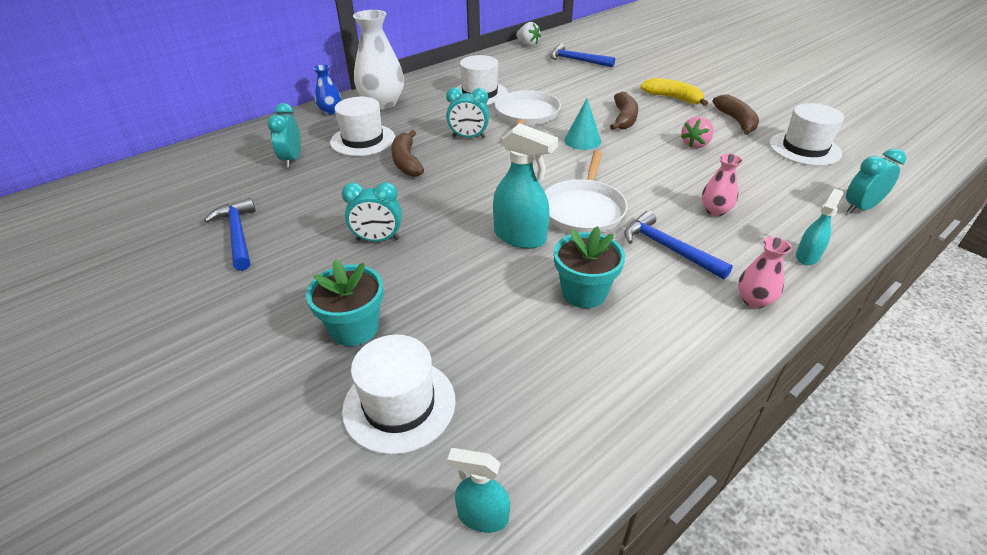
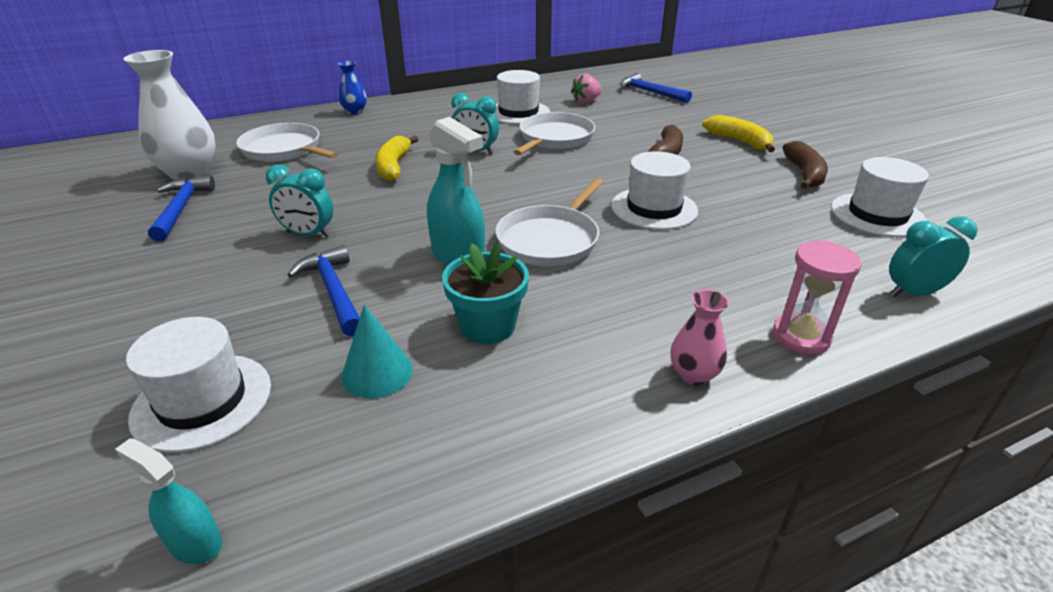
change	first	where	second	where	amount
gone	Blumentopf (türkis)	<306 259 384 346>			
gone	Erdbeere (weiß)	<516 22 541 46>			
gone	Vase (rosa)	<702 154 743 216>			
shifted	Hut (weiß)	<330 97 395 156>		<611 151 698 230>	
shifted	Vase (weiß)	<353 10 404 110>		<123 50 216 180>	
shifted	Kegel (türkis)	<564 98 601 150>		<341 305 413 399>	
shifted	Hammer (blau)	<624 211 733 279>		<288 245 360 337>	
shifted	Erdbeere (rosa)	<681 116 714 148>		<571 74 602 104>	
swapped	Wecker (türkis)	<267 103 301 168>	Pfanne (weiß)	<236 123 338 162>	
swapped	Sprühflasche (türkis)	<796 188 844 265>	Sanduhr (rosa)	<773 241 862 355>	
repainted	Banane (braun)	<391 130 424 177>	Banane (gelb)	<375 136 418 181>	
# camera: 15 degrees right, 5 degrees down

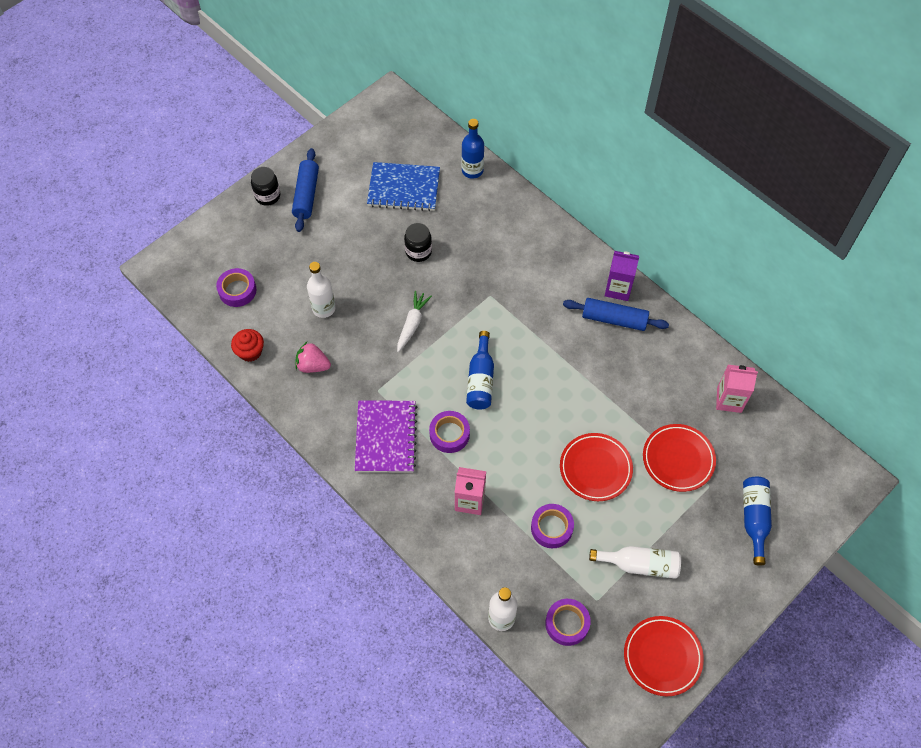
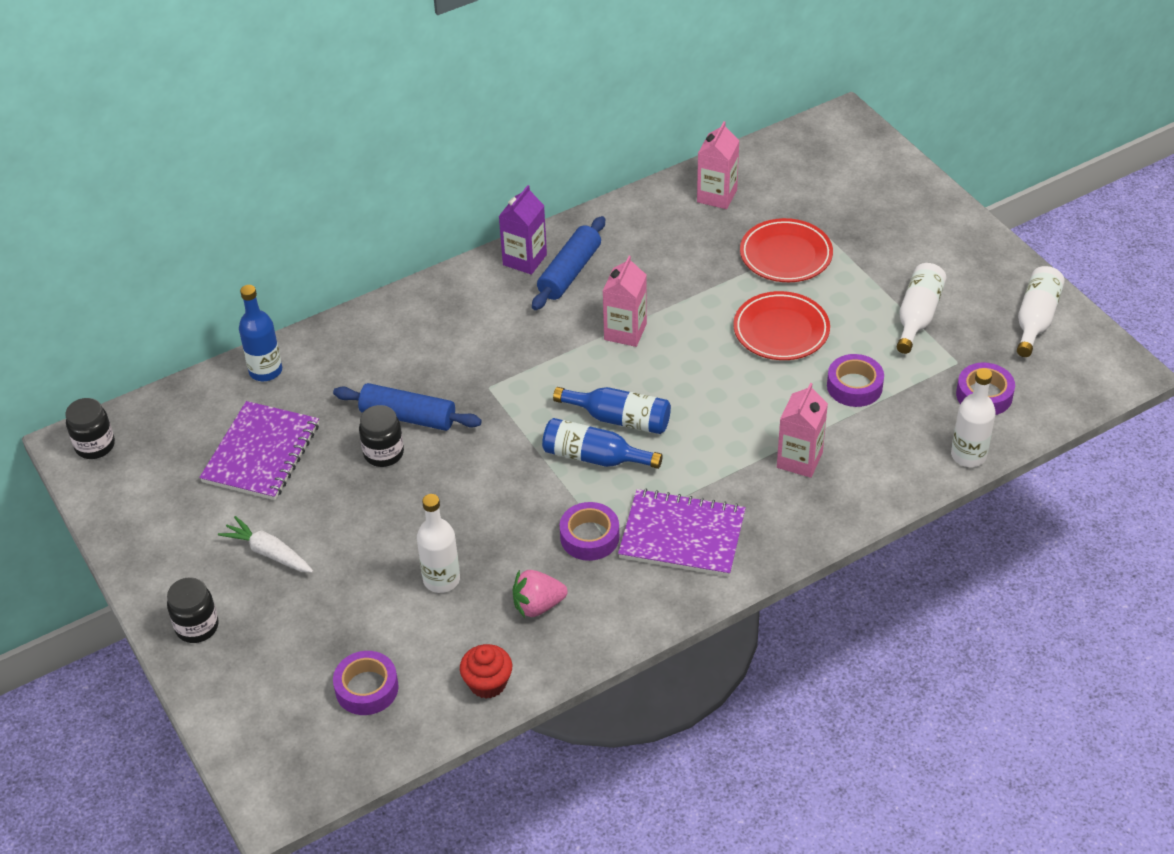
change	first	where	second	where	amount
new			Einmachglas (schwarz)	<65 398 115 459>	
new			Getränkekarton (rosa)	<603 256 647 347>	
shifted	Nudelholz (blau)	<292 148 319 232>		<333 383 482 431>	
shifted	Karotte (weiß)	<397 291 432 352>		<218 516 313 573>	
shifted	Klebeband (lila)	<429 411 470 453>		<560 502 619 561>	
shifted	Flasche (blau)	<743 477 772 566>		<542 418 663 469>	
swapped	Teller (rot)	<624 616 704 696>	Flasche (weiß)	<1017 266 1065 357>	
repainted	Notizbuch (blau)	<367 162 440 211>	Notizbuch (lila)	<199 401 319 500>	
rotated	Erdbeere (rosa)	<295 342 331 373>		<513 570 568 618>	45 degrees clockwise
# camera: 75 degrees left, 15 degrees down

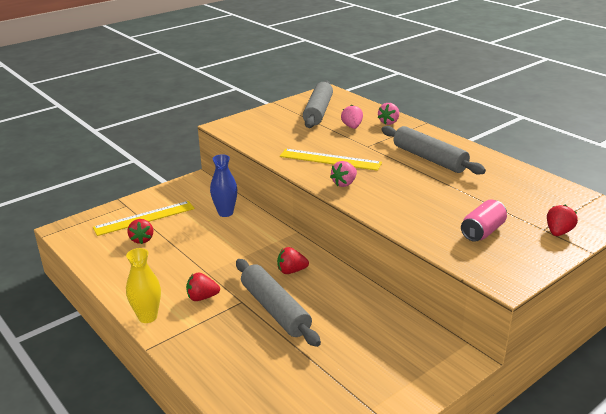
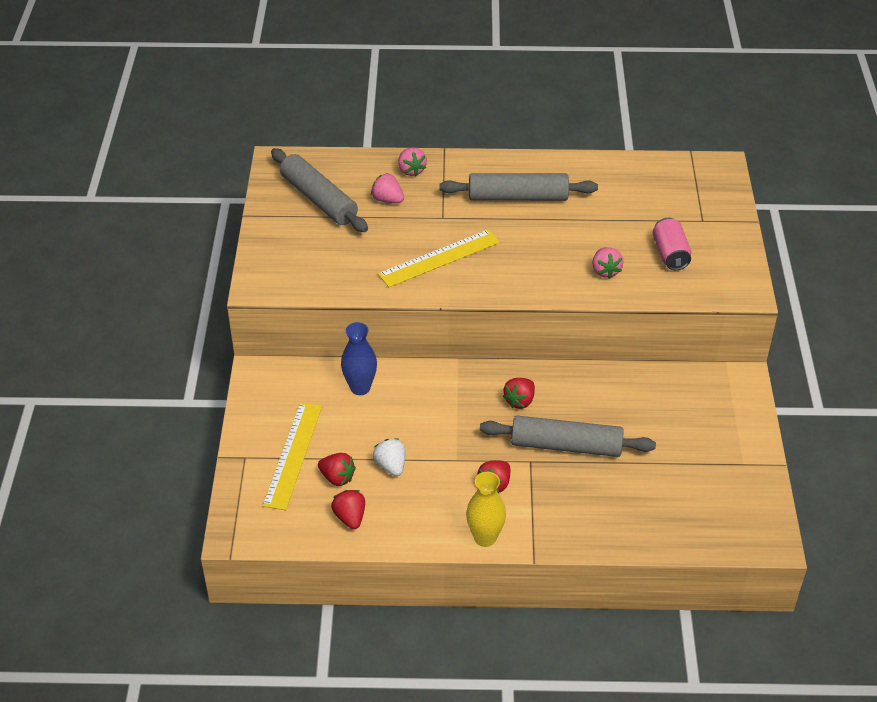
change	first	where	second	where	amount
new			Erdbeere (weiß)	<373 438 405 476>	
shifted	Erdbeere (rosa)	<330 161 357 187>		<592 247 624 279>	
shifted	Erdbeere (rot)	<547 204 578 236>		<331 490 365 529>	
# camera: 50 degrees left, 15 degrees up

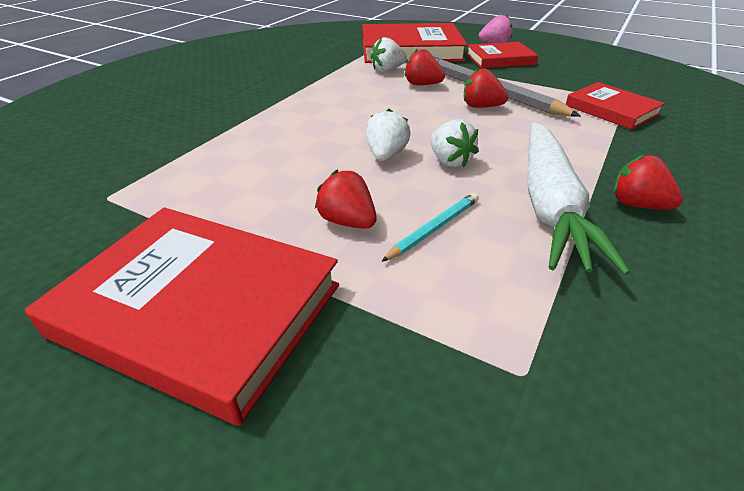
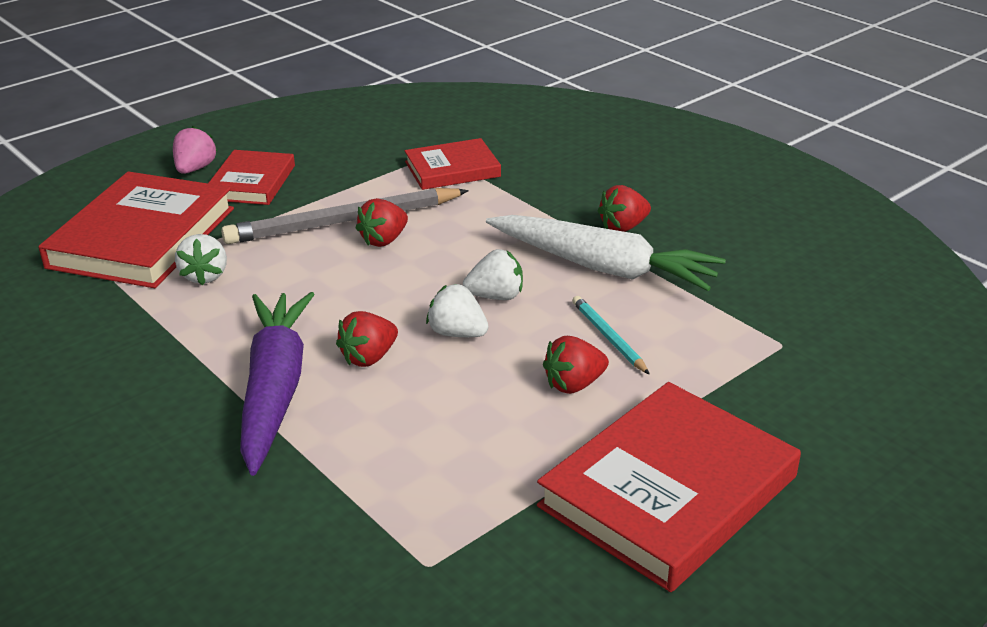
change	first	where	second	where	amount
new			Karotte (lila)	<240 292 315 476>	
shifted	Erdbeere (rot)	<405 48 445 85>		<336 311 398 367>	
# camera: 70 degrees left, 5 degrees down

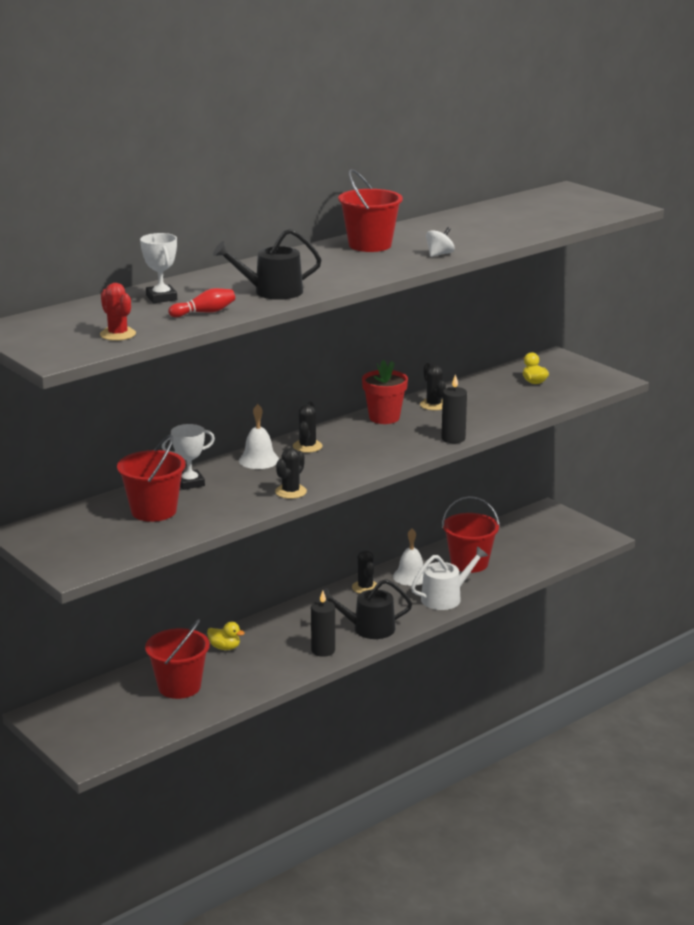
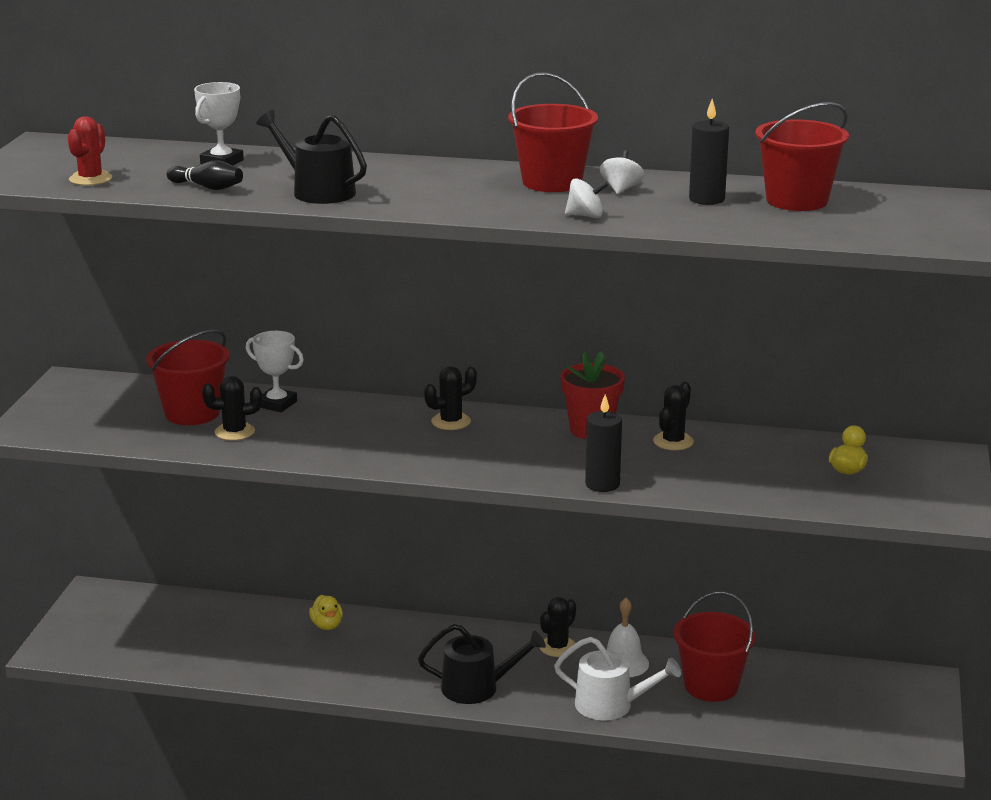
change	first	where	second	where	amount
gone	Glocke (weiß)	<239 404 279 469>			
new			Kreisel (weiß)	<600 150 644 194>	
shifted	Eimer (rot)	<145 619 210 699>		<755 102 849 211>	
shifted	Kaktus (schwarz)	<275 448 307 499>		<202 376 262 441>	
shifted	Kerze (schwarz)	<311 591 335 657>		<689 99 729 205>	
repainted	Bowlingkegel (rot)	<168 288 235 317>	Bowlingkegel (schwarz)	<167 160 243 190>	
rotated	Gießkanne (schwarz)	<318 579 412 639>		<418 624 546 704>	135 degrees clockwise
# camera: 50 degrees right, 0 degrees up

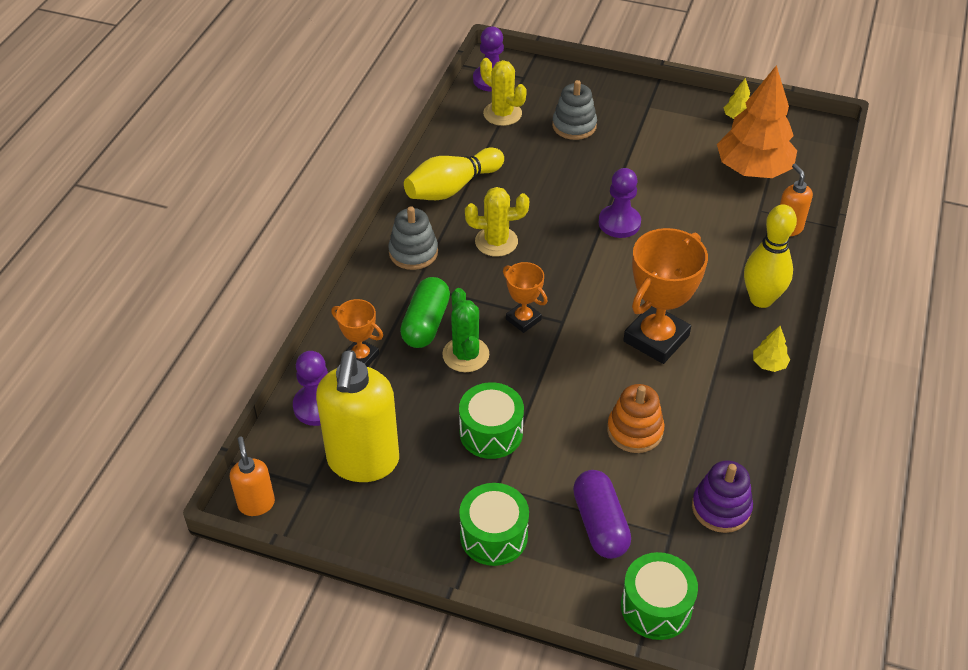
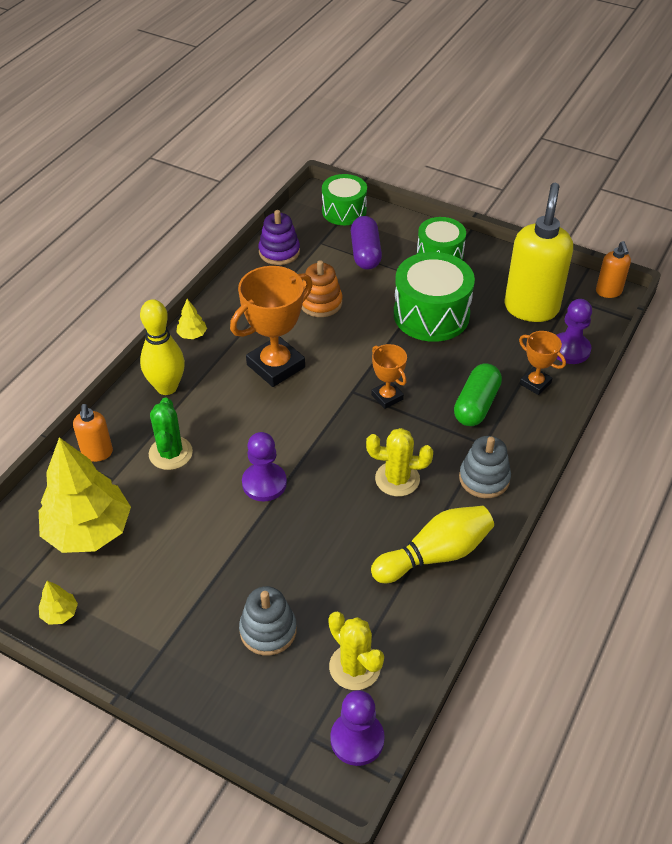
change	first	where	second	where	amount
shifted	Kaktus (grün)	<442 288 489 372>		<149 397 193 470>	
repainted	Baum (orange)	<717 65 797 178>	Baum (gelb)	<39 437 131 553>	
scaled	Trommel (grün)	<459 382 524 459>		<394 252 475 342>	x1.54
# camera: 170 degrees left, 0 degrees up

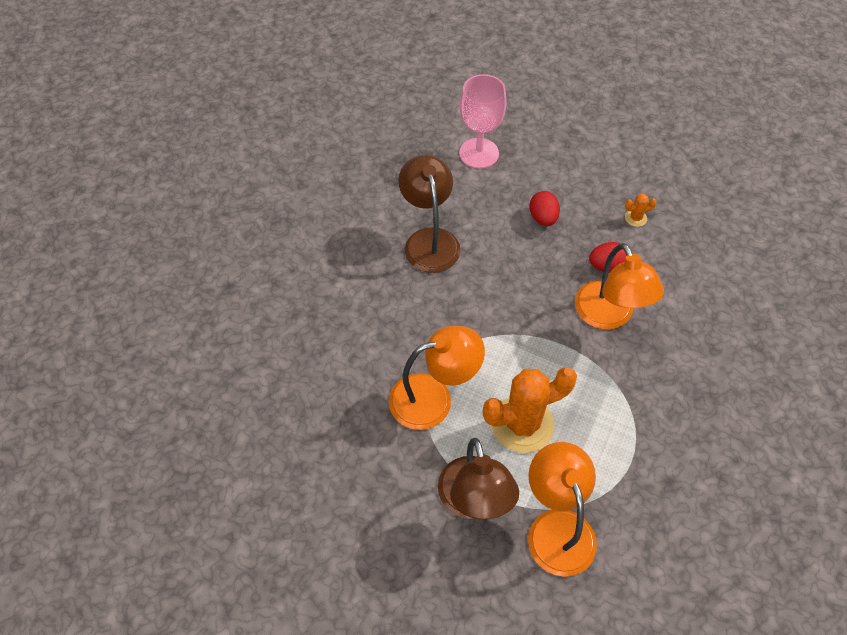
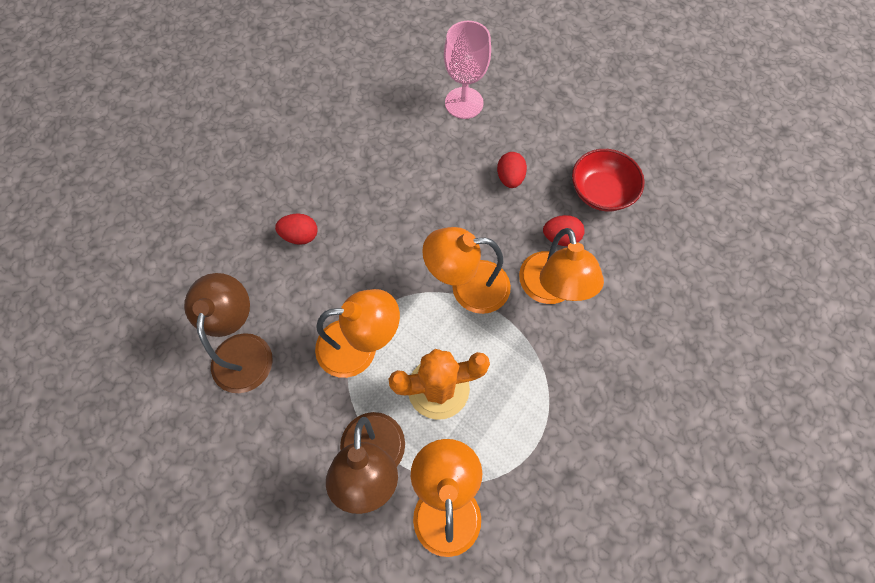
change	first	where	second	where	amount
new			Ei (rot)	<275 213 317 245>	
new			Lampe (orange)	<422 227 511 314>	
shifted	Lampe (braun)	<398 155 461 273>		<184 273 273 393>	
swapped	Kaktus (orange)	<625 193 657 227>	Schüssel (rot)	<572 149 645 211>	
# camera: 10 degrees right, 10 degrees up

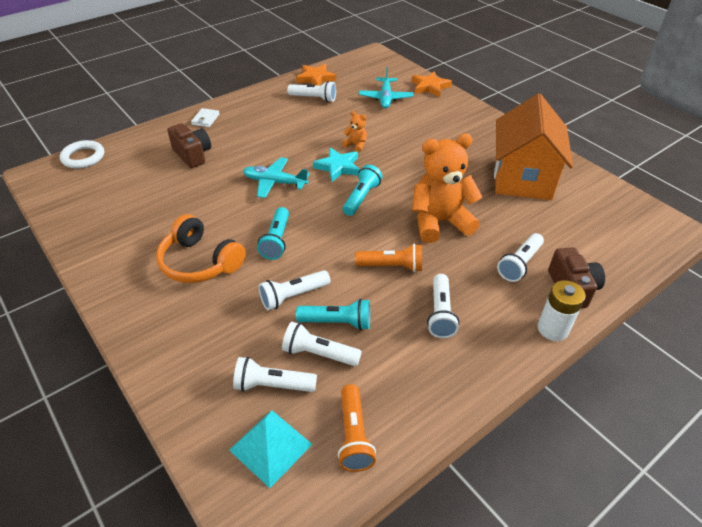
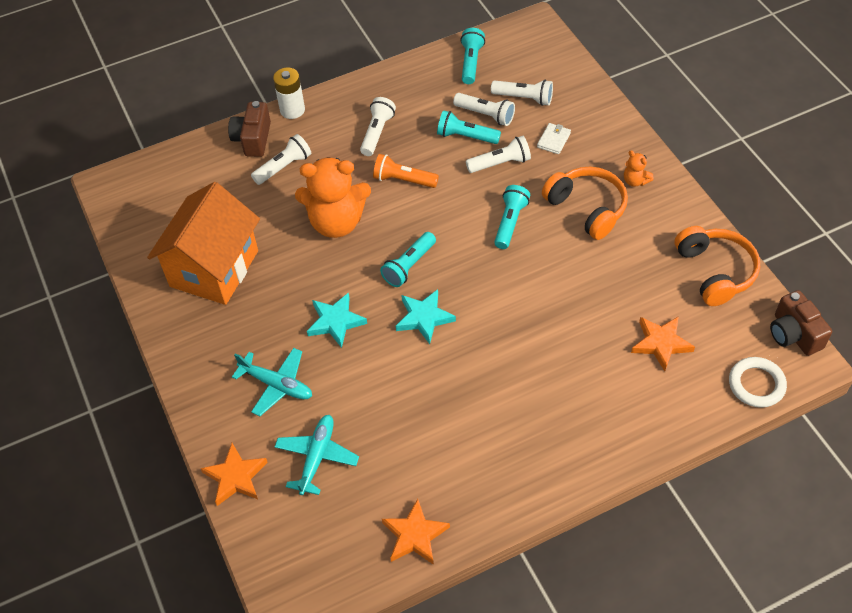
change	first	where	second	where	amount
gone	Pyramide (türkis)	<229 410 312 488>			
gone	Taschenlampe (weiß)	<287 81 336 102>			
new			Stern (türkis)	<307 292 367 348>	
new			Stern (orange)	<631 316 695 371>	
new			Kopfhörer (orange)	<675 226 760 306>	
shifted	Kamera (braun)	<167 123 211 168>		<770 290 832 356>	
shifted	Geldbörse (weiß)	<191 108 220 127>		<537 123 571 154>	
shifted	Flugzeug (türkis)	<243 157 310 198>		<232 348 312 416>	
shifted	Teddybär (orange)	<342 111 367 152>		<624 150 654 187>	
repainted	Taschenlampe (orange)	<338 384 376 472>	Taschenlampe (türkis)	<460 28 485 84>	
# camera: 165 degrees left, 10 degrees up

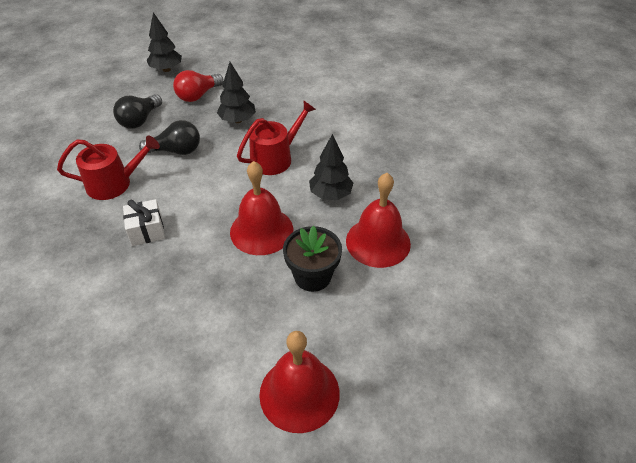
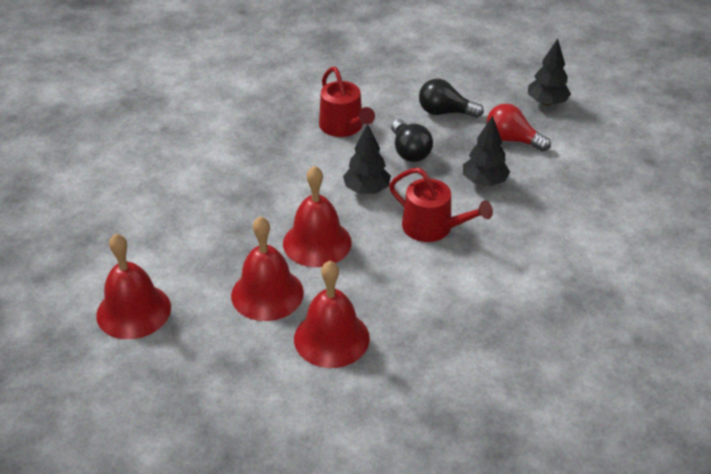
change	first	where	second	where	amount
gone	Geschenk (weiß)	<123 199 165 246>			
shifted	Baum (schwarz)	<309 134 353 200>		<343 124 391 194>	
swapped	Blumentopf (schwarz)	<283 225 342 292>	Glocke (rot)	<231 216 304 321>	
# camera: 75 degrees right, 5 degrees down

